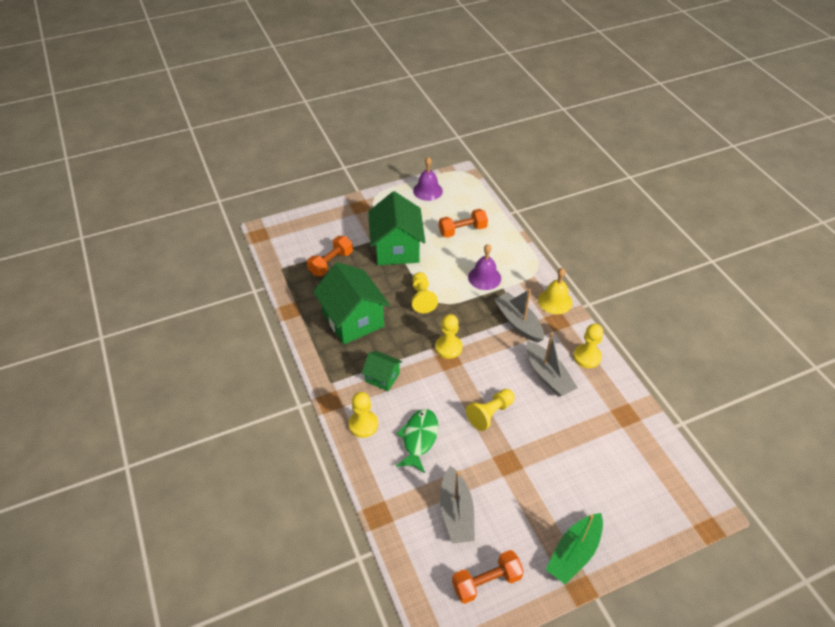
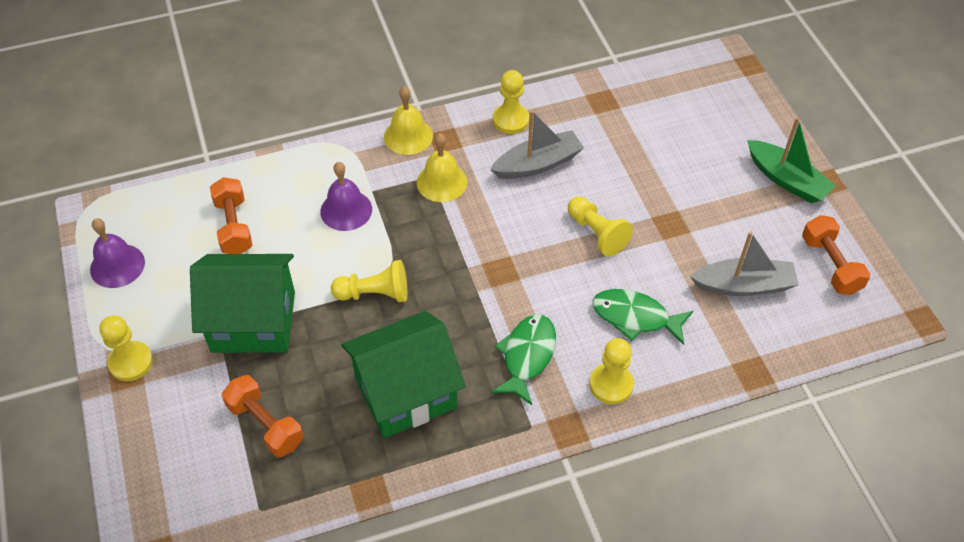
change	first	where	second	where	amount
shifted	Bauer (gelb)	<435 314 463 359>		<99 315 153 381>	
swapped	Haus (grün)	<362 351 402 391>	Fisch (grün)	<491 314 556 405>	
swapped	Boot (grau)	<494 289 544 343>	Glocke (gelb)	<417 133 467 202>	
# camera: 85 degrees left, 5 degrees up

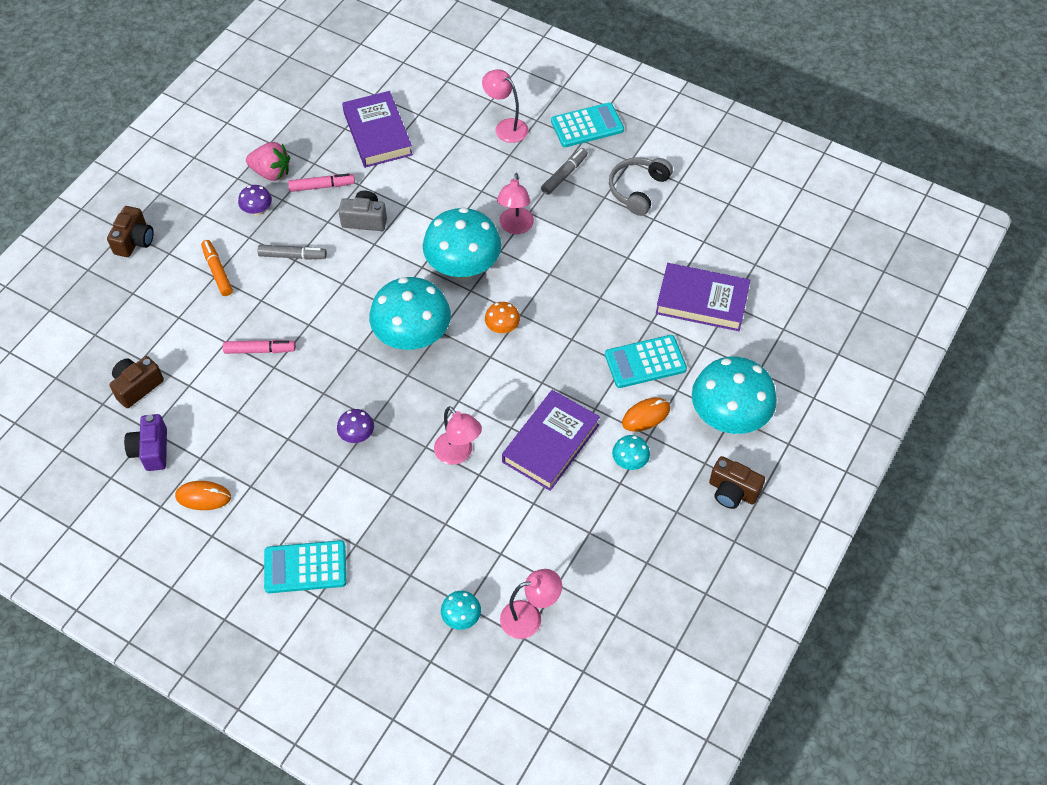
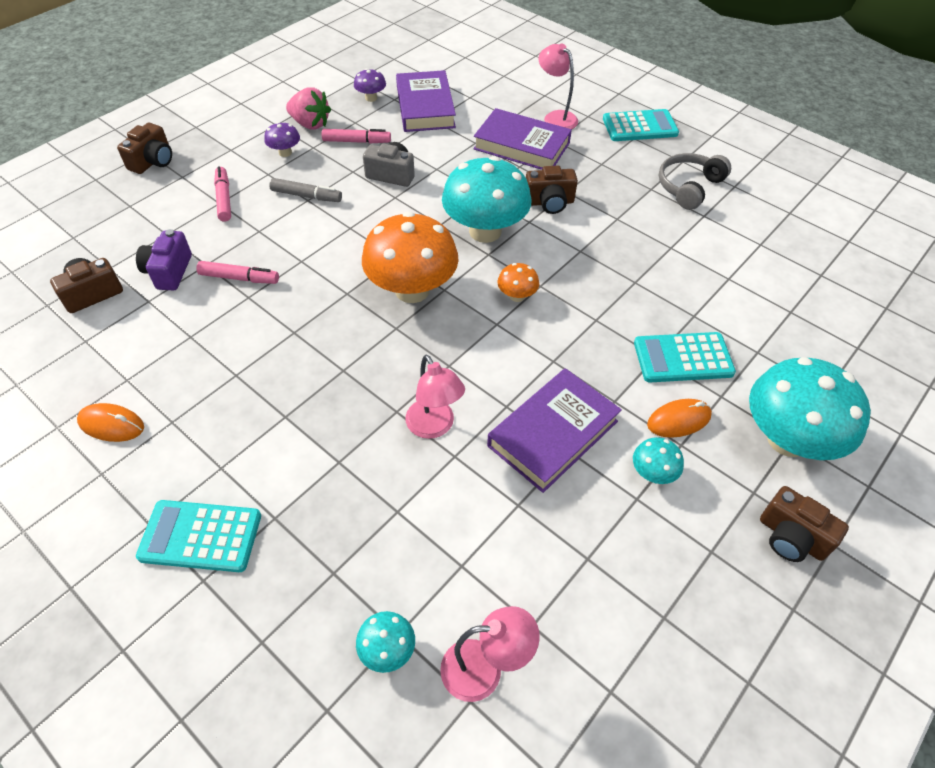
change	first	where	second	where	amount
gone	Filzstift (grau)	<541 148 588 195>			
shifted	Kamera (lila)	<124 414 167 471>		<136 229 192 291>	
shifted	Pilz (lila)	<337 409 374 443>		<354 69 386 102>	
shifted	Buch (lila)	<656 263 750 331>		<473 108 572 170>	
swapped	Lampe (rosa)	<497 173 534 234>	Kamera (braun)	<526 166 578 214>	
repainted	Filzstift (orange)	<201 240 233 296>	Filzstift (rosa)	<214 166 231 222>	
repainted	Pilz (türkis)	<369 277 451 350>	Pilz (orange)	<362 212 459 303>	
# camera: 10 degrees right, 5 degrees down

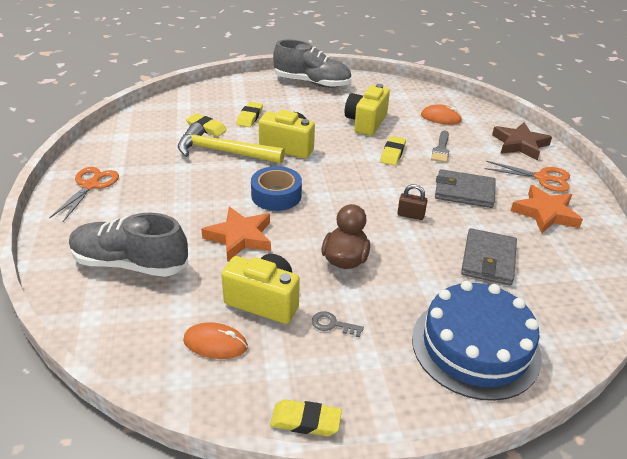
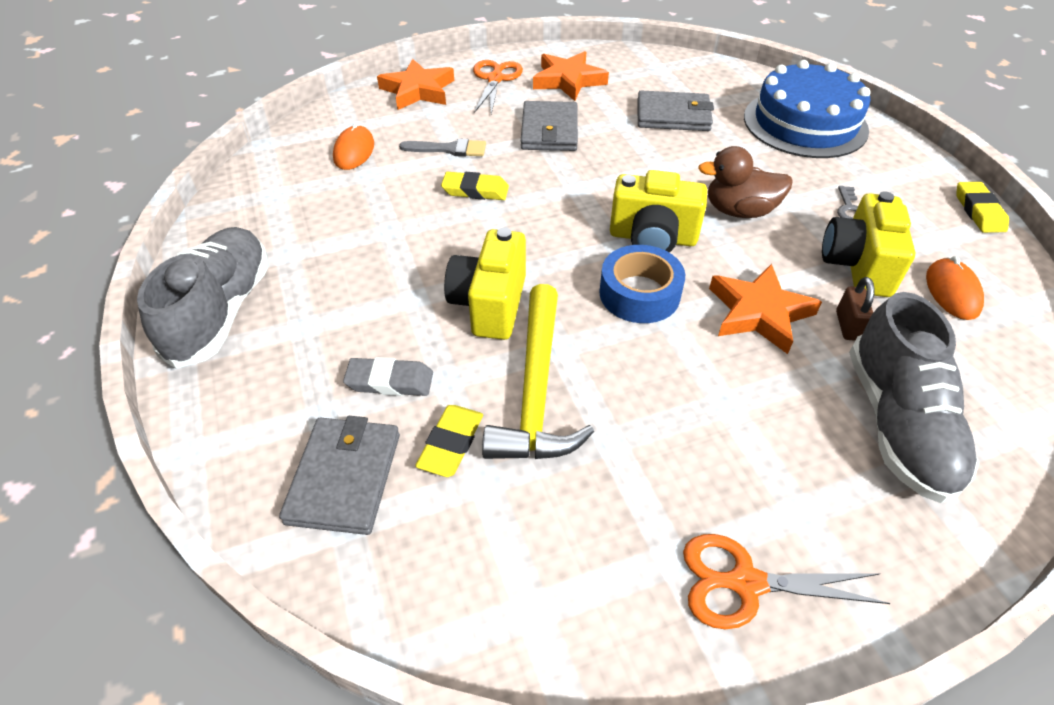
change	first	where	second	where	amount
new			Geldbörse (grau)	<279 416 400 535>	
shifted	Kamera (gelb)	<345 84 390 136>		<610 170 707 252>	
shifted	Vorhängeschloss (braun)	<397 184 428 220>		<836 277 874 341>	
repainted	Radiergummi (gelb)	<236 102 263 127>	Radiergummi (grau)	<343 357 433 396>	
repainted	Stern (braun)	<492 122 552 160>	Stern (orange)	<377 59 454 110>	
# camera: 100 degrees left, 10 degrees up

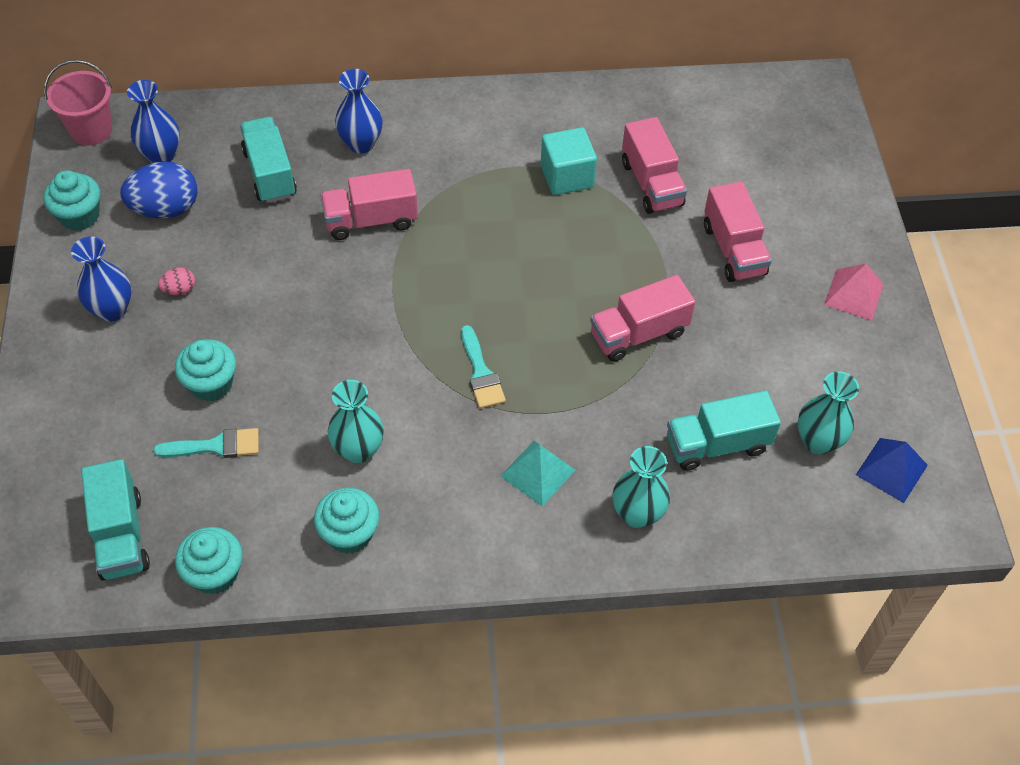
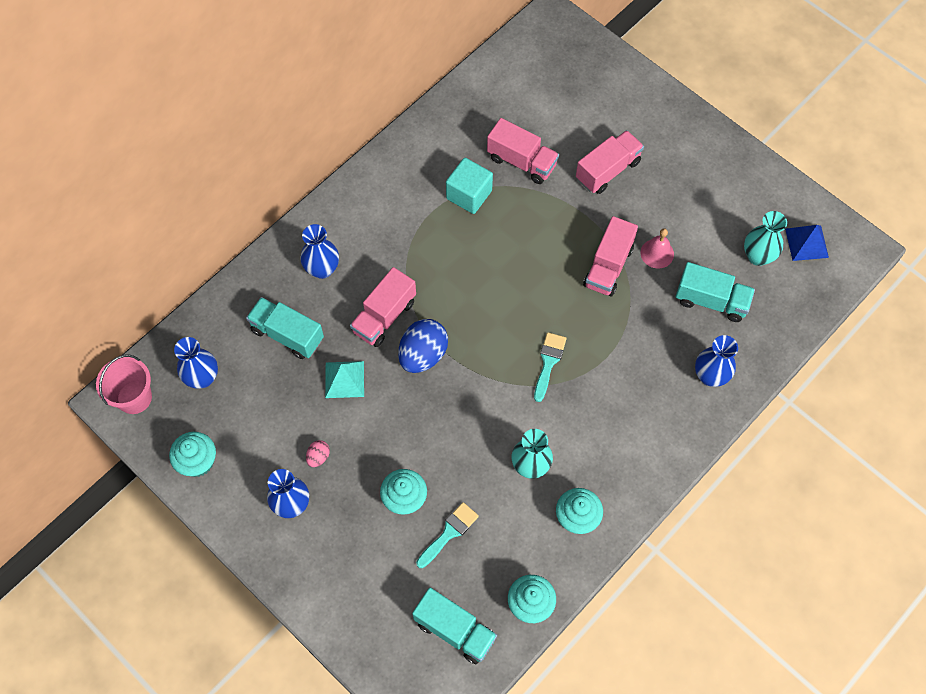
change	first	where	second	where	amount
gone	Pyramide (rosa)	<824 264 884 321>			
new			Glocke (rosa)	<640 228 674 268>	
shifted	Ei (blau)	<120 161 198 218>		<398 319 448 373>	
shifted	Pyramide (türkis)	<501 441 576 507>		<325 361 364 398>	
repainted	Vase (türkis)	<613 446 670 528>	Vase (blau)	<695 335 738 387>	
rotated	Pinsel (türkis)	<461 325 506 408>		<534 332 567 402>	105 degrees counterclockwise
rotated	Lastwagen (türkis)	<667 390 781 471>		<676 262 755 322>	105 degrees counterclockwise
rotated	Lastwagen (rosa)	<704 182 772 282>		<576 130 644 194>	75 degrees counterclockwise
# camera: 40 degrees left, 10 degrees up

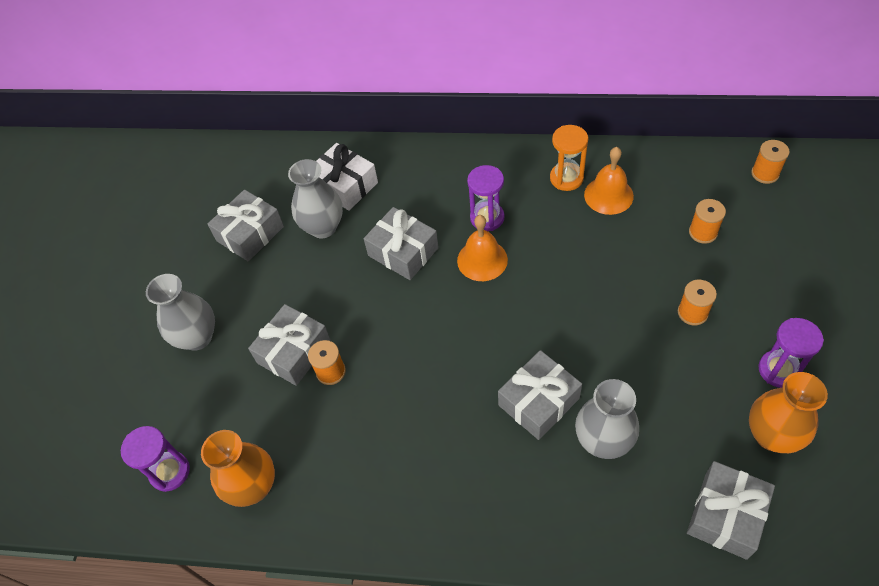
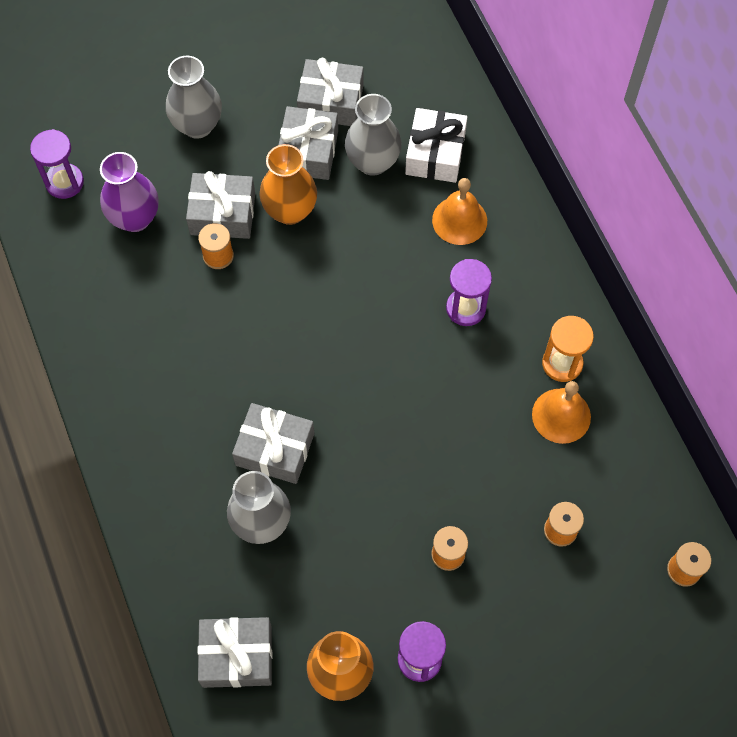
change	first	where	second	where	amount
new			Vase (lila)	<100 152 159 232>	
shifted	Vase (orange)	<201 430 275 507>		<260 144 317 225>	
shifted	Geschenk (grau)	<364 207 439 280>		<279 106 338 180>	
shifted	Glocke (orange)	<457 215 508 281>		<432 178 487 245>	
# camera: 55 degrees right, 10 degrees up

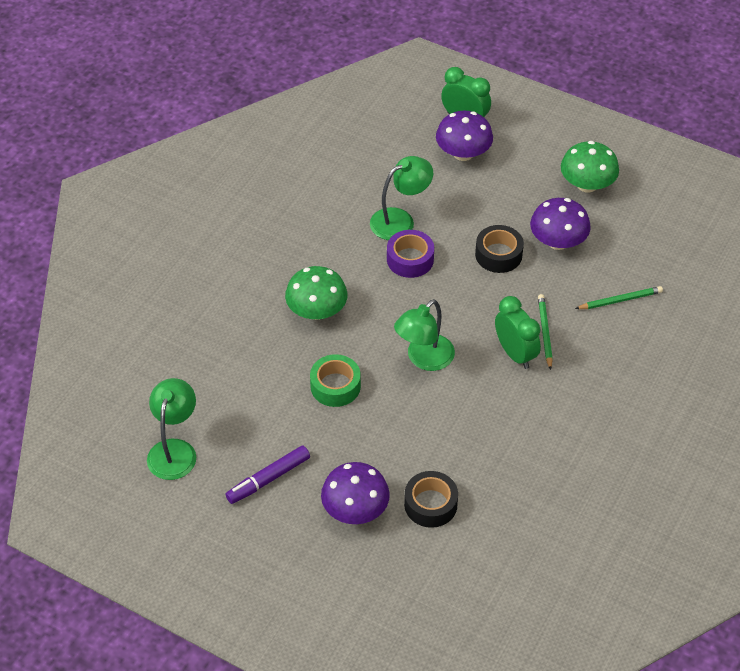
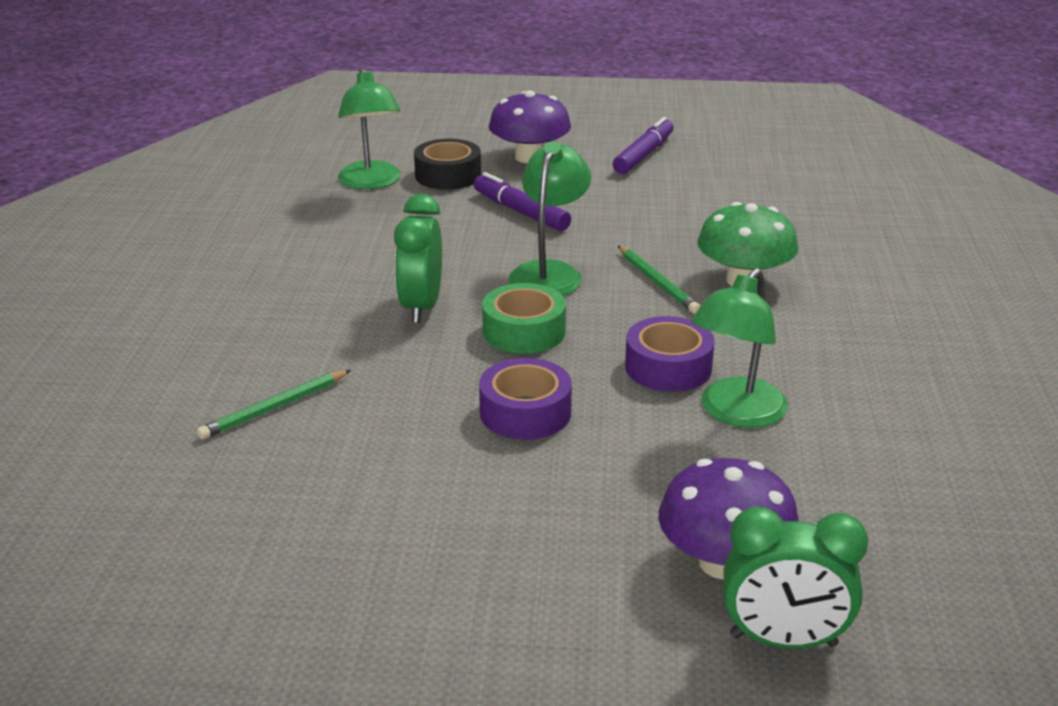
change	first	where	second	where	amount
gone	Pilz (lila)	<530 198 591 250>			
gone	Pilz (grün)	<561 141 619 192>			
new			Filzstift (lila)	<474 172 571 231>	
shifted	Lampe (grün)	<147 378 196 480>		<338 68 401 189>	
shifted	Klebeband (grün)	<310 354 361 407>		<482 283 566 354>	
shifted	Bleistift (grün)	<538 294 553 370>		<618 246 700 314>	
repainted	Klebeband (schwarz)	<475 225 524 273>	Klebeband (lila)	<479 358 572 440>	
rotated	Wecker (grün)	<495 296 541 369>		<394 194 442 323>	60 degrees clockwise
# camera: 155 degrees right, 20 degrees down

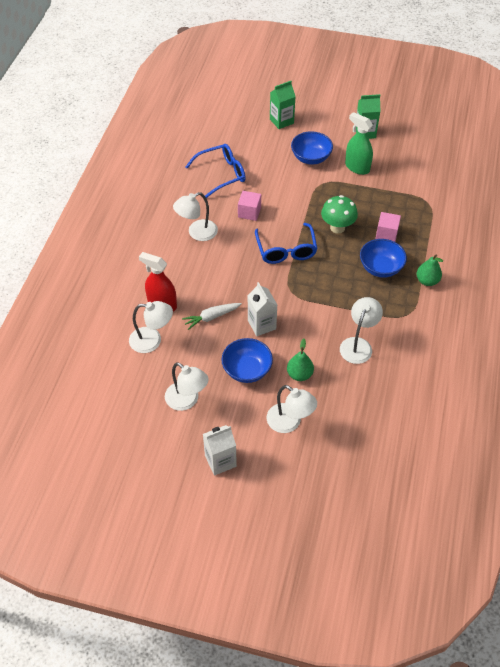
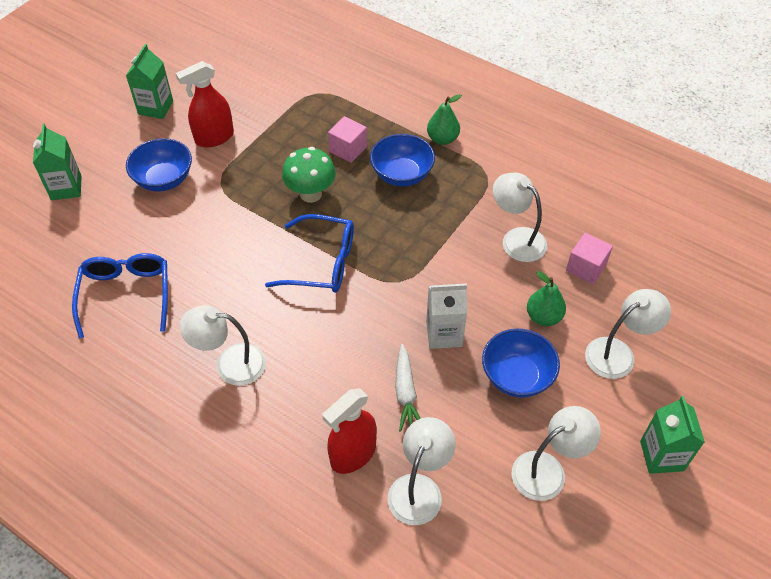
change	first	where	second	where	amount
shifted	Kubus (rosa)	<238 191 261 221>		<566 233 613 284>	
repainted	Getränkekarton (weiß)	<203 425 237 476>	Getränkekarton (grün)	<640 396 705 474>	
repainted	Sprühflasche (grün)	<345 112 373 175>	Sprühflasche (rot)	<176 61 234 147>	
rotated	Lampe (weiß)	<173 192 218 241>		<179 305 266 386>	105 degrees clockwise
# camera: 70 degrees left, 0 degrees up

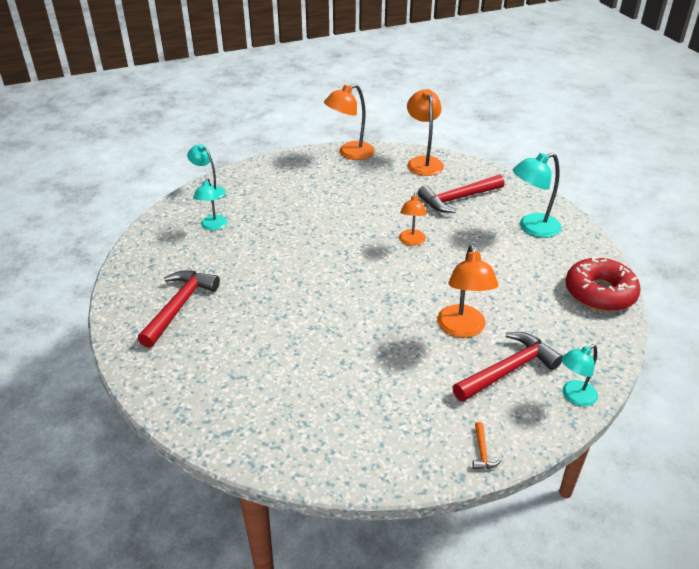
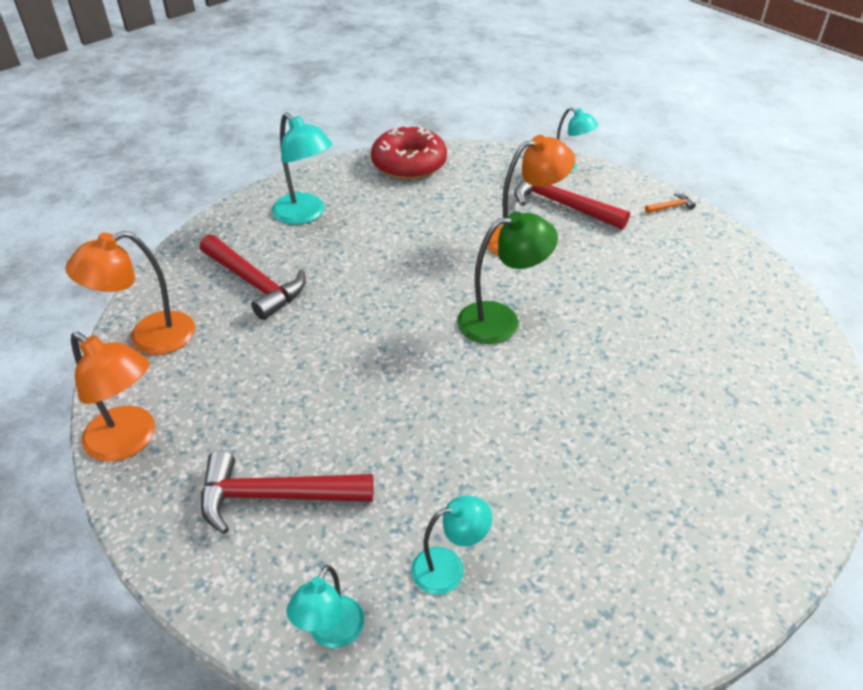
change	first	where	second	where	amount
gone	Lampe (orange)	<399 192 427 246>			
new			Lampe (grün)	<457 211 558 344>	
shifted	Hammer (rot)	<138 271 220 348>		<201 450 374 534>	
# camera: 110 degrees left, 5 degrees up

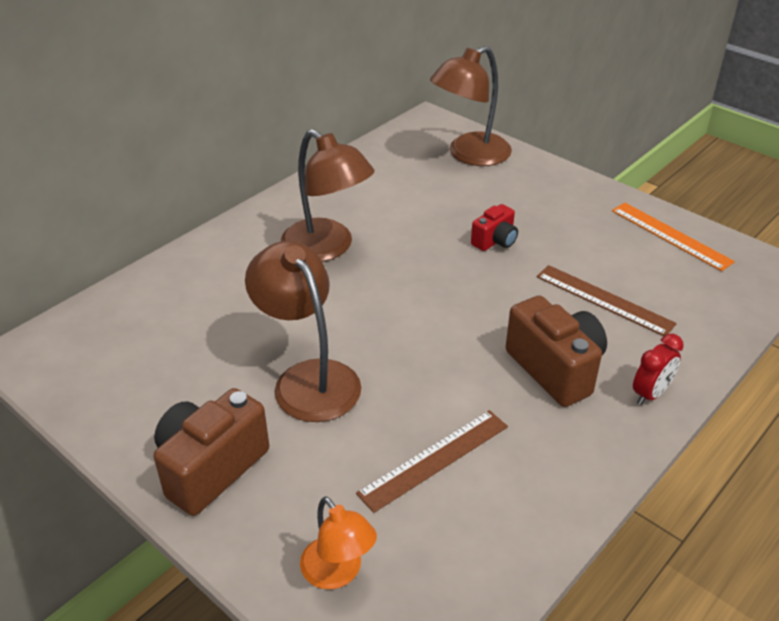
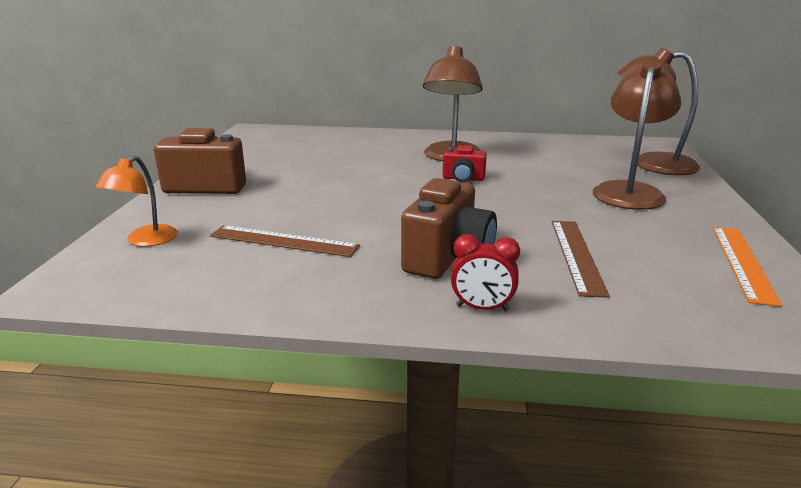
change	first	where	second	where	amount
shifted	Lampe (braun)	<245 241 361 422>		<593 60 681 210>	
shifted	Kamera (rot)	<471 204 518 251>		<443 145 487 182>	
# camera: 55 degrees right, 15 degrees down

